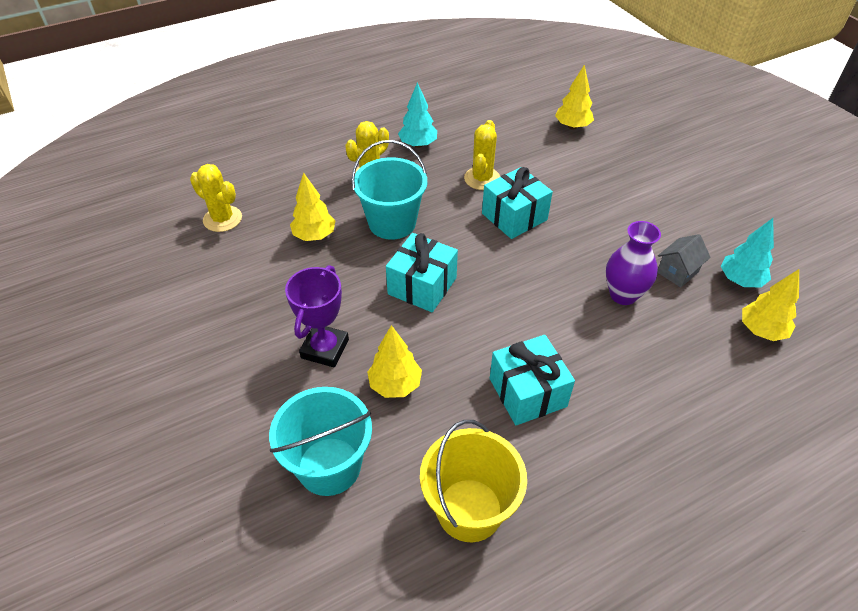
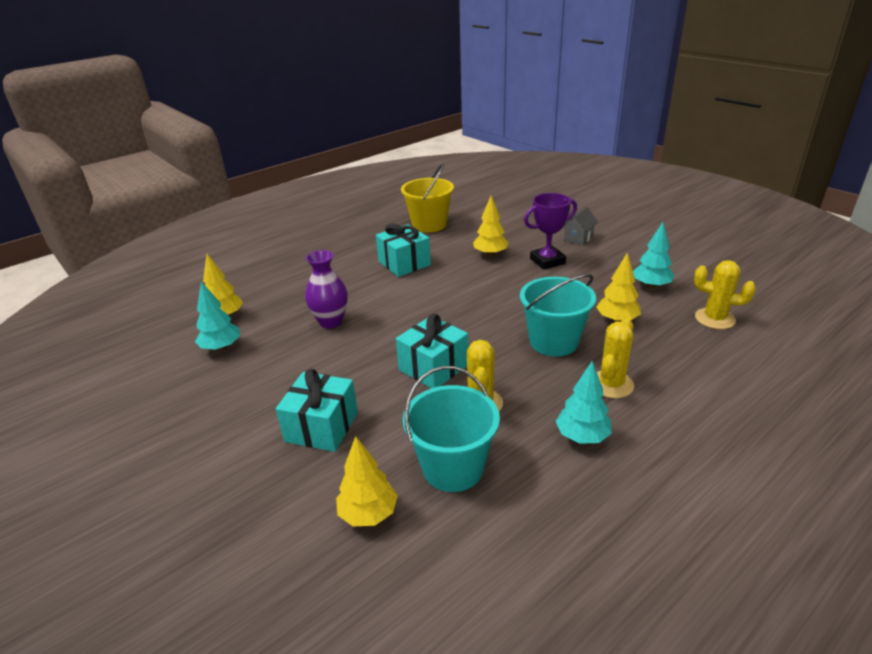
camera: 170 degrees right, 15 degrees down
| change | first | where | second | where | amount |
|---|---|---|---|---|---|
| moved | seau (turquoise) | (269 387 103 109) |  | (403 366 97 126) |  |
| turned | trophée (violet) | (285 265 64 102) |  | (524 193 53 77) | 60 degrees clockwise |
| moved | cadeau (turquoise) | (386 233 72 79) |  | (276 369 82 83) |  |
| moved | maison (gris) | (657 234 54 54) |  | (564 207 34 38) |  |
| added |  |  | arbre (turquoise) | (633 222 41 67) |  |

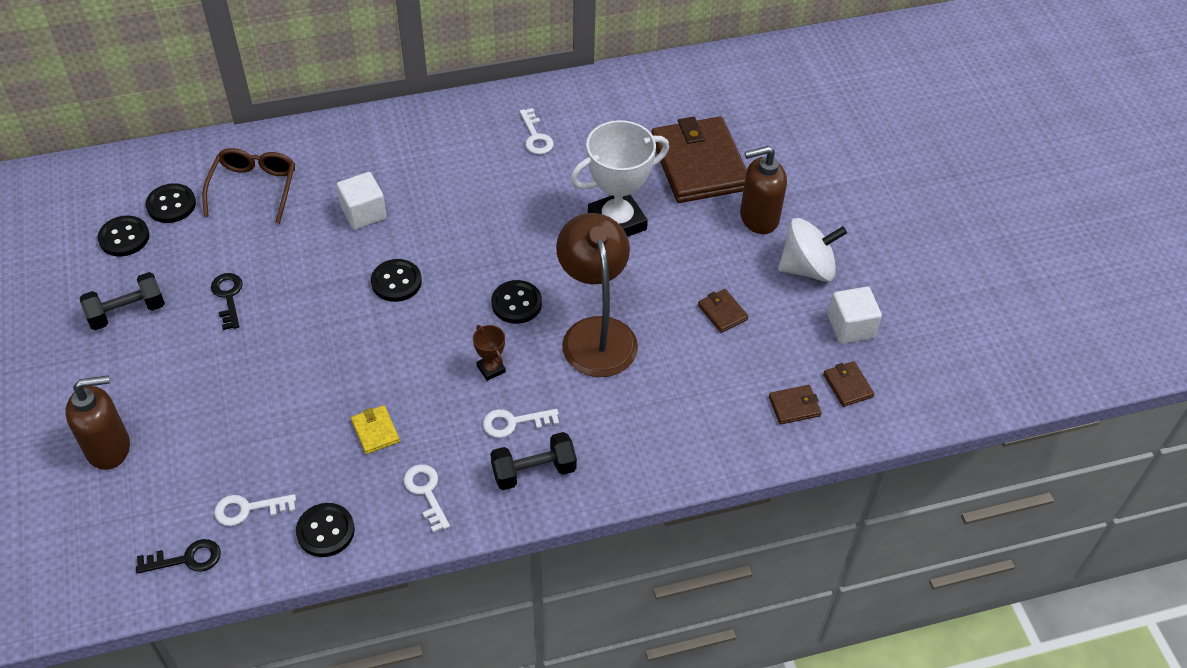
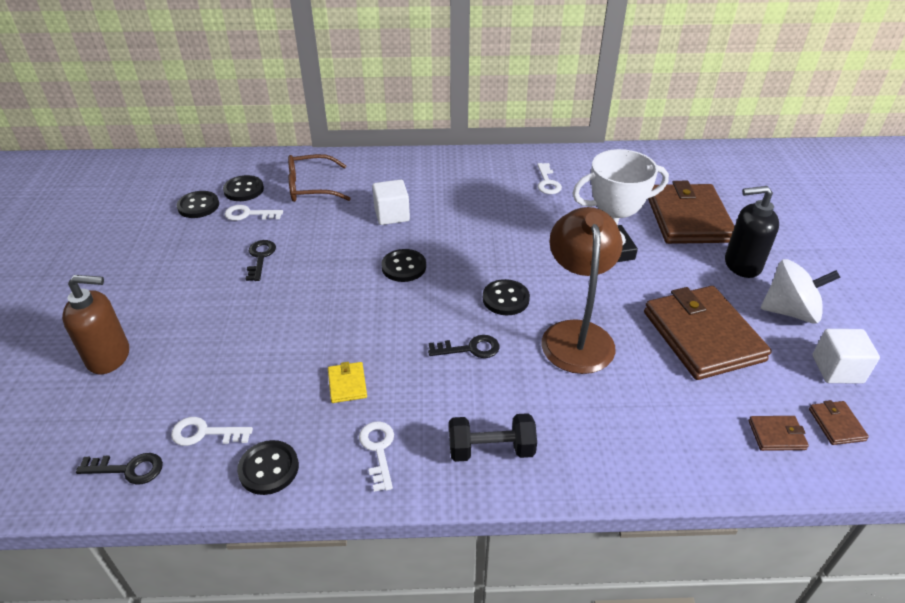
camera: 15 degrees right, 10 degrees down
| change | first | where | second | where | amount |
|---|---|---|---|---|---|
| removed | haltère (noir) | (79 272 86 58) |  |  |  |
| turned | lunettes (marron) | (202 148 93 76) |  | (288 154 63 48) | 120 degrees counterclockwise |
| replaced | trophée (marron) | (473 325 33 56) | clé (noir) | (428 335 72 23) |  |
| moved | clé (blanc) | (483 409 76 29) |  | (225 205 58 16) |  |
| resized | portefeuille (marron) | (698 289 51 44) |  | (644 286 128 94) | x2.46 |
| recoloured | distributeur de savon (marron) | (740 146 47 88) | distributeur de savon (noir) | (725 186 54 92) |  |

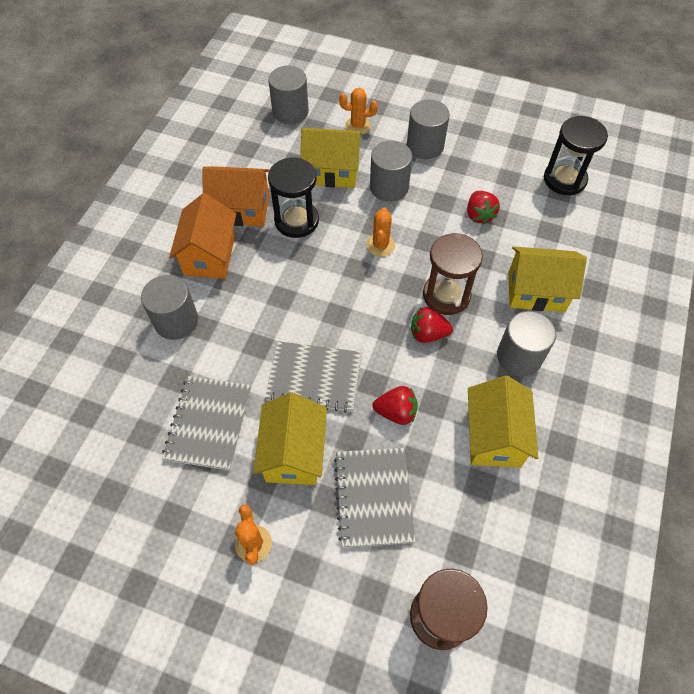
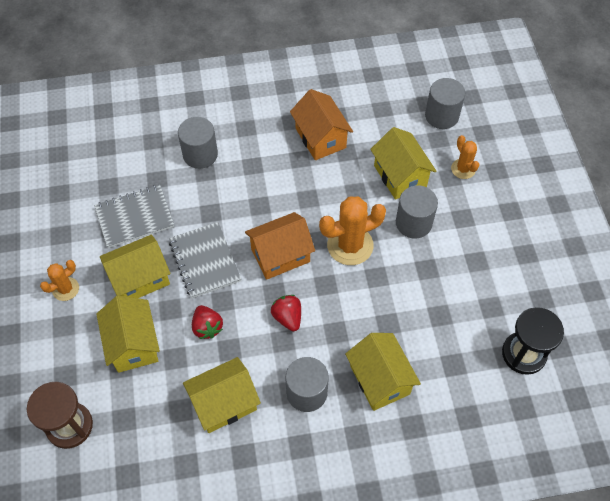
camera: 60 degrees right, 0 degrees up
| change | first | where | second | where | amount |
|---|---|---|---|---|---|
| moved | maison (orange) | (169 193 68 86) |  | (245 212 70 68) |  |
| removed | sablier (noir) | (268 157 51 81) |  |  |  |
| replaced | carnet (gris) | (334 448 82 100) | maison (jaune) | (96 295 64 78) |  |
| resized | cactus (orange) | (367 207 28 50) |  | (319 197 67 68) | x1.78 |
| removed | cylindre (gris) | (407 99 43 60) |  |  |  |
| removed | sablier (marron) | (423 233 60 82) |  |  |  |
| removed | fraise (rouge) | (467 191 33 33) |  |  |  |

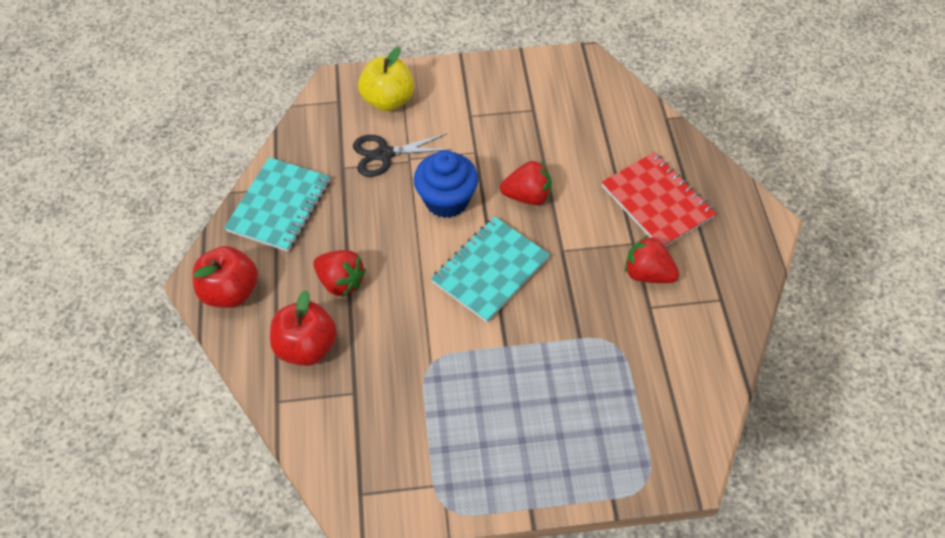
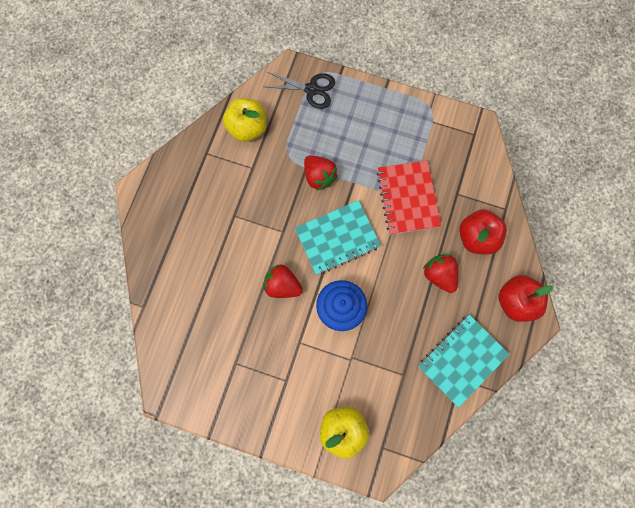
camera: 155 degrees left, 20 degrees up
| change | first | where | second | where | amount |
|---|---|---|---|---|---|
| moved | ciseaux (noir) | (353 134 99 43) |  | (264 72 71 37) |  |
| moved | carnet (rouge) | (602 152 114 95) |  | (377 161 64 74) |  |
| moved | fraise (rouge) | (625 235 54 48) |  | (304 155 34 36) |  |
| added |  |  | pomme (jaune) | (223 98 44 44) |  |

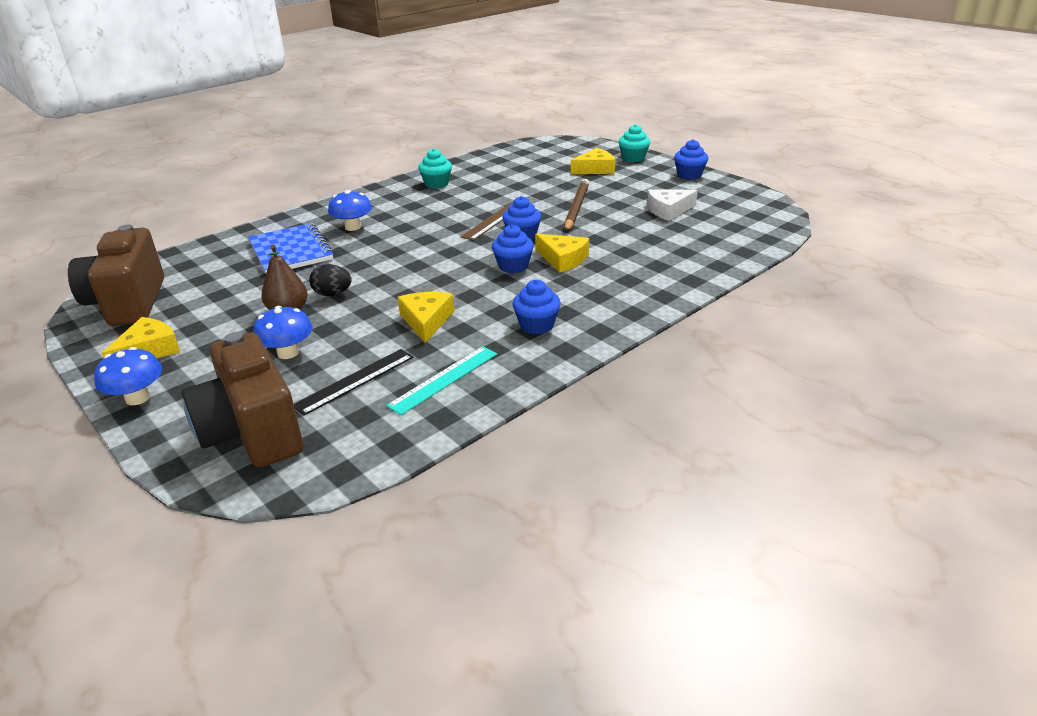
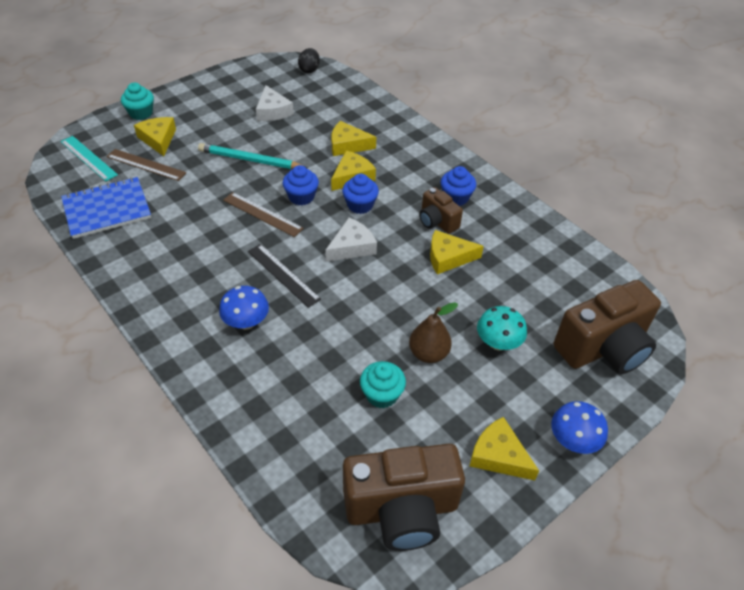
camera: 90 degrees left, 15 degrees up
| change | first | where | second | where | amount |
|---|---|---|---|---|---|
| moved | carnet (bleu) | (248 223 86 50) |  | (61 177 90 62) |  |
| recoloured | champignon (bleu) | (253 306 59 53) | champignon (turquoise) | (477 306 50 45) |  |
| moved | règle (noir) | (294 349 119 67) |  | (248 244 73 64) |  |
| moved | œuf (noir) | (309 264 43 32) |  | (298 48 22 25) |  |
| moved | règle (turquoise) | (386 346 111 69) |  | (61 136 57 45) |  |
| moved | muffin (turquoise) | (418 148 34 41) |  | (360 361 46 47) |  |
| recoloured | crayon (marron) | (564 179 25 52) | crayon (turquoise) | (198 143 109 26) |  |
| removed | muffin (bleu) | (674 139 34 41) |  |  |  |
| added |  |  | règle (marron) | (106 149 80 32) |  |
| added |  |  | fromage (blanc) | (325 218 52 44) |  |
| added |  |  | fromage (jaune) | (332 121 44 35) |  |
| added |  |  | appareil photo (marron) | (419 187 44 47) |  |

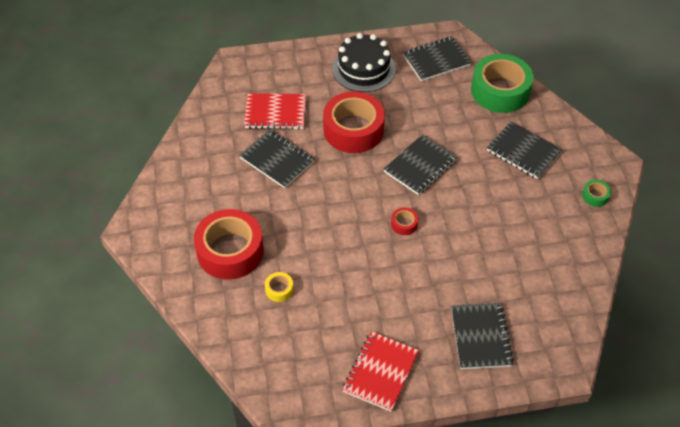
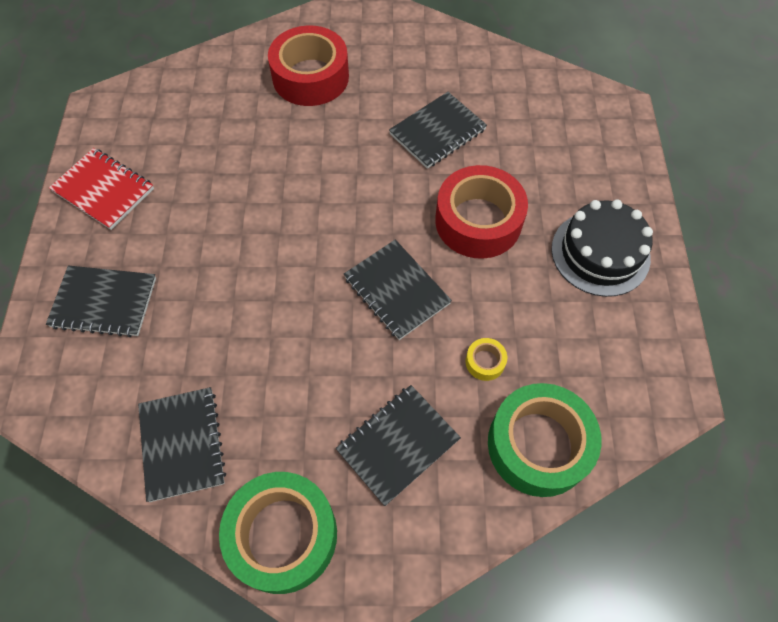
camera: 100 degrees right, 10 degrees up
| change | first | where | second | where | amount |
|---|---|---|---|---|---|
| removed | carnet (rouge) | (244 93 62 37) |  |  |  |
| moved | ruban adhésif (jaune) | (265 272 29 30) |  | (465 338 42 43) |  |
| removed | ruban adhésif (rouge) | (391 207 27 28) |  |  |  |
| moved | carnet (noir) | (403 36 69 45) |  | (138 387 88 115) |  |
| resized | ruban adhésif (vert) | (582 180 29 27) |  | (219 472 118 122) | x2.43 |

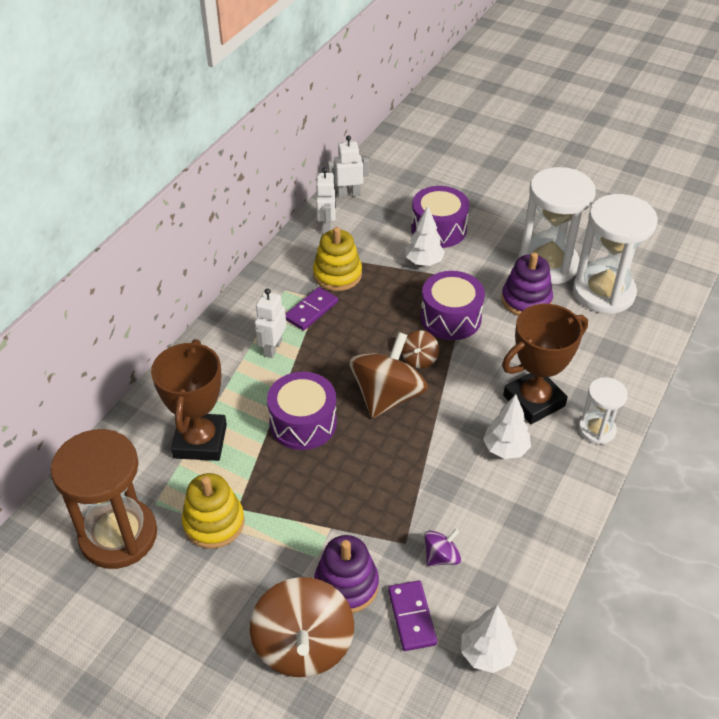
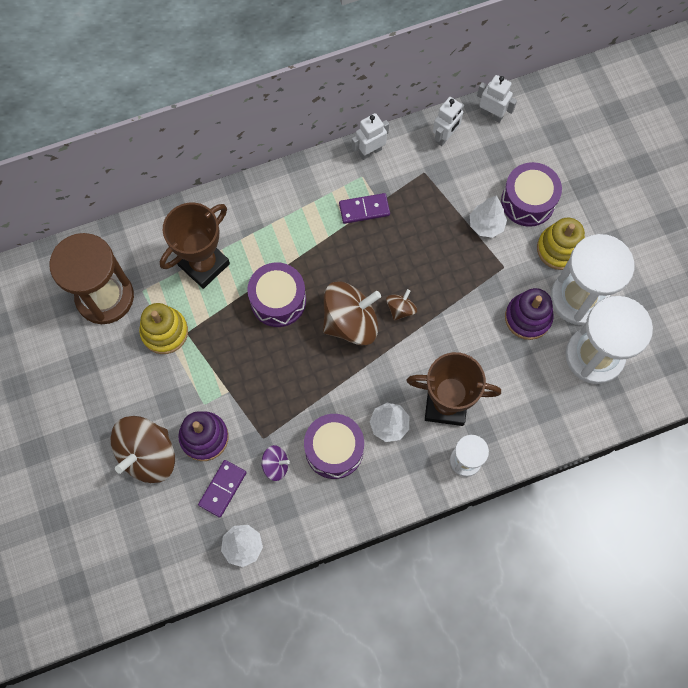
camera: 40 degrees right, 25 degrees up
| change | first | where | second | where | amount |
|---|---|---|---|---|---|
| moved | robot (blanc) | (255 288 31 70) |  | (352 113 37 47) |  |
| moved | jouet à empiler (jaune) | (313 227 49 64) |  | (537 218 48 52) |  |
| turned | toupie (marron) | (402 330 37 38) |  | (386 289 31 32) | 150 degrees clockwise |
| moved | tambour (violet) | (421 271 64 69) |  | (304 414 60 65) |  |

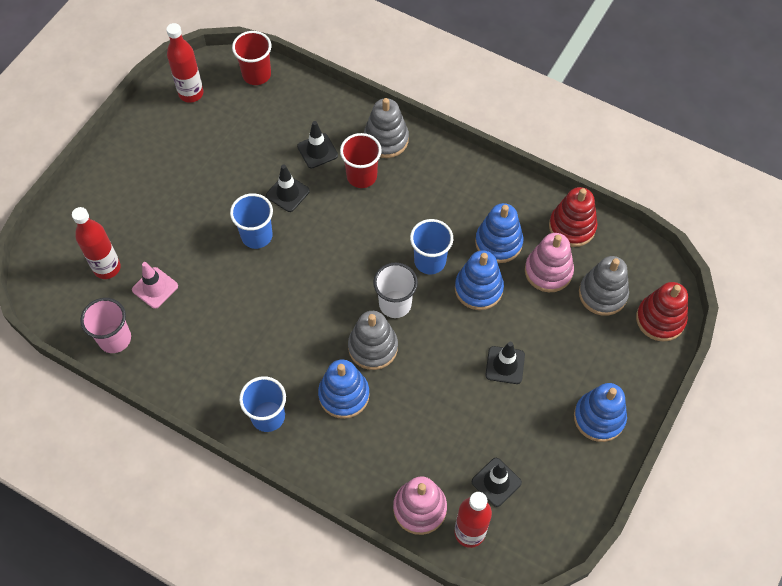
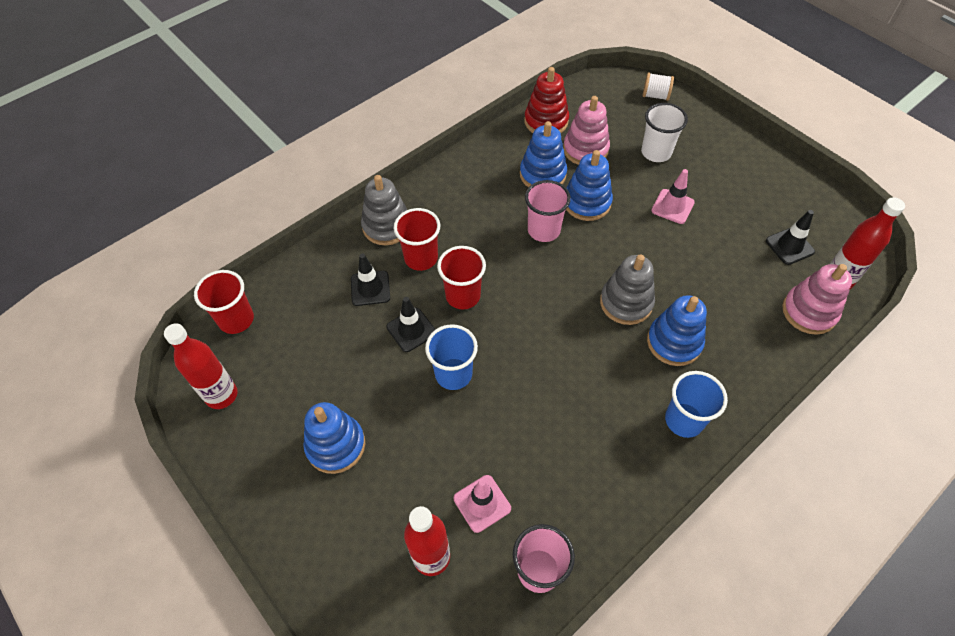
camera: 70 degrees left, 5 degrees down
| change | first | where | second | where | amount |
|---|---|---|---|---|---|
| moved | gobelet (blanc) | (373 263 45 55) |  | (641 103 47 59) |  |
| recoloured | gobelet (bleu) | (410 219 43 55) | gobelet (rose) | (525 180 46 62) |  |
| recoloured | cône de chantier (noir) | (485 342 40 42) | cône de chantier (rose) | (651 169 44 55) |  |
| moved | jouet à empiler (bleu) | (574 383 53 59) |  | (303 402 62 72) |  |
| removed | jouet à empiler (gris) | (579 256 50 60) |  |  |  |
| replaced | jouet à empiler (rouge) | (636 282 52 60) | bobine (blanc) | (643 72 31 29) |  |
| added |  |  | gobelet (rouge) | (437 246 49 63) |  |

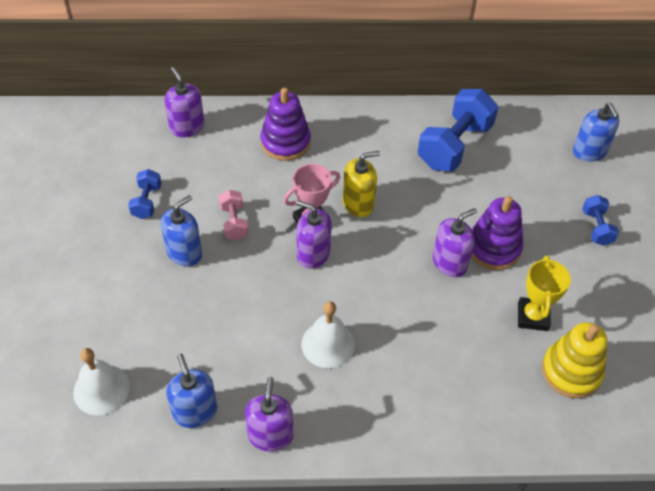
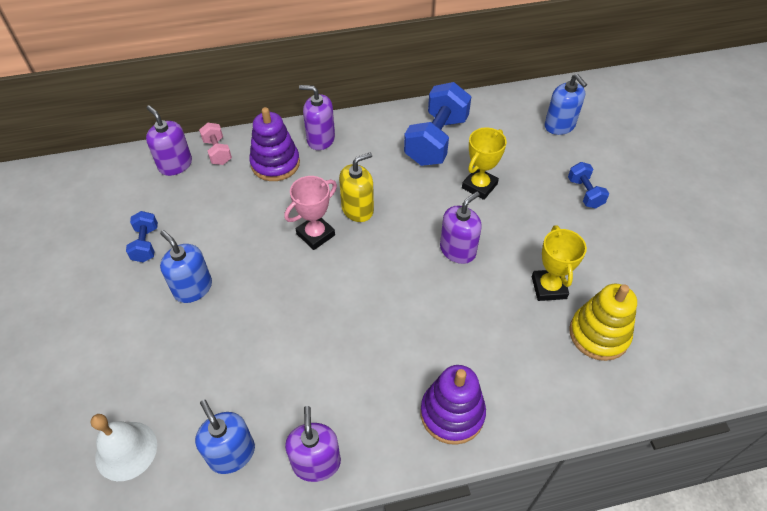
camera: 10 degrees left, 0 degrees up
| change | first | where | second | where | amount |
|---|---|---|---|---|---|
| turned | distributeur de savon (bleu) | (161 195 41 71) |  | (160 230 52 73) | 75 degrees counterclockwise |
| moved | haltère (rose) | (219 190 29 50) |  | (199 123 33 42) |  |
| moved | distributeur de savon (violet) | (296 200 36 69) |  | (299 85 36 65) |  |
| removed | cloche (blanc) | (301 301 54 67) |  |  |  |
| moved | jouet à empiler (violet) | (471 196 52 74) |  | (420 365 66 80) |  |
| added |  |  | trophée (jaune) | (462 127 45 73) |  |

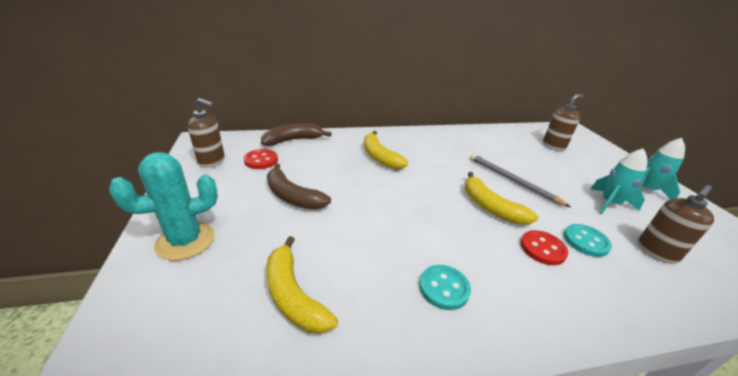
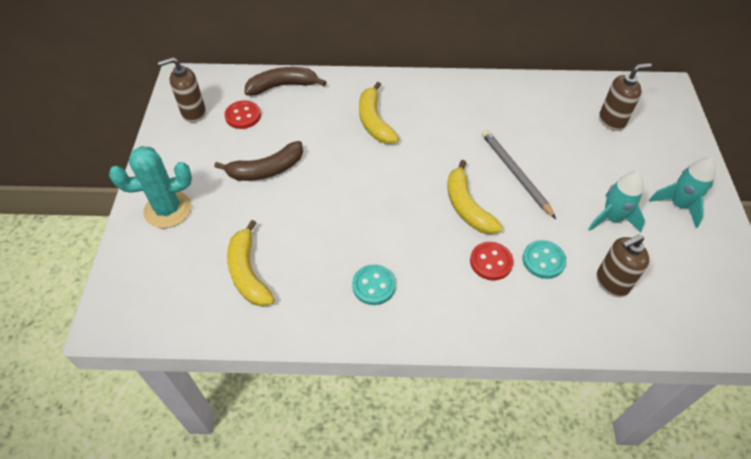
camera: 15 degrees right, 20 degrees up
| change | first | where | second | where | amount |
|---|---|---|---|---|---|
| turned | distributeur de savon (marron) | (188 98 37 70) |  | (158 57 48 66) | 135 degrees clockwise |
| turned | banane (marron) | (267 163 64 46) |  | (214 141 89 40) | 75 degrees counterclockwise |

